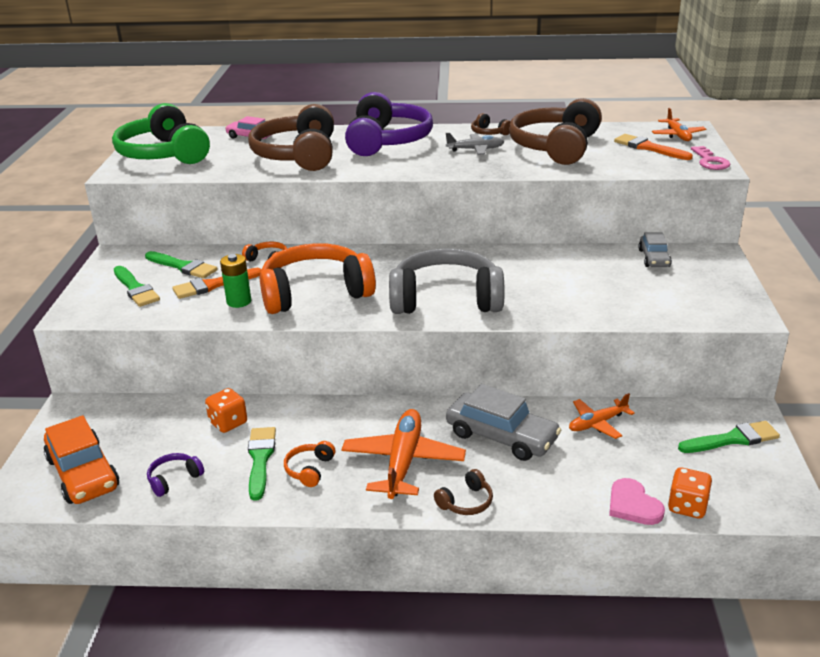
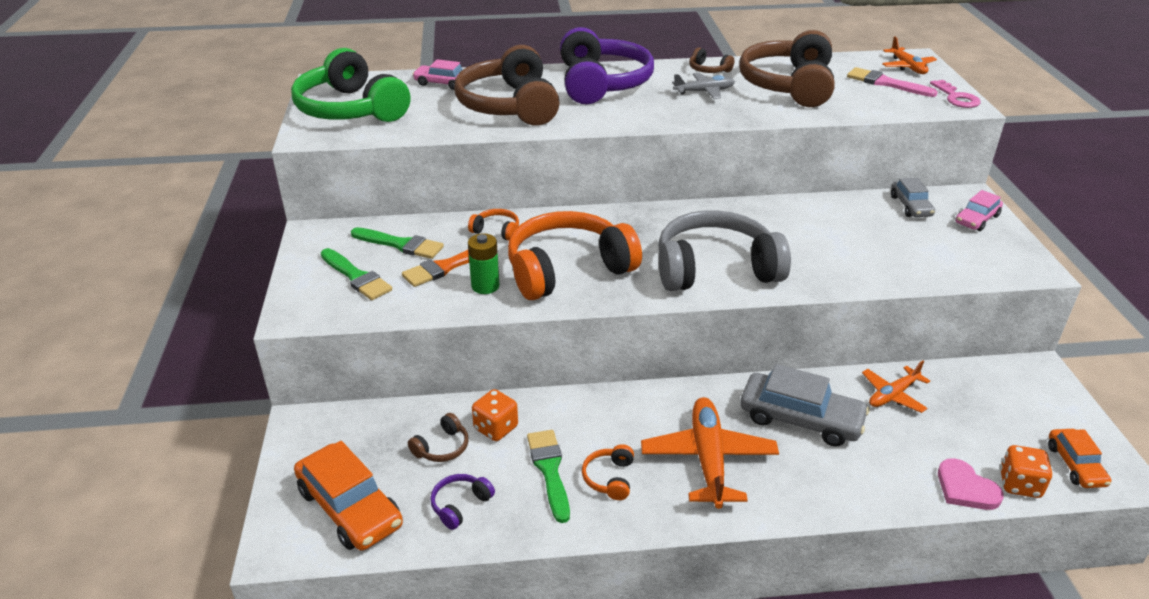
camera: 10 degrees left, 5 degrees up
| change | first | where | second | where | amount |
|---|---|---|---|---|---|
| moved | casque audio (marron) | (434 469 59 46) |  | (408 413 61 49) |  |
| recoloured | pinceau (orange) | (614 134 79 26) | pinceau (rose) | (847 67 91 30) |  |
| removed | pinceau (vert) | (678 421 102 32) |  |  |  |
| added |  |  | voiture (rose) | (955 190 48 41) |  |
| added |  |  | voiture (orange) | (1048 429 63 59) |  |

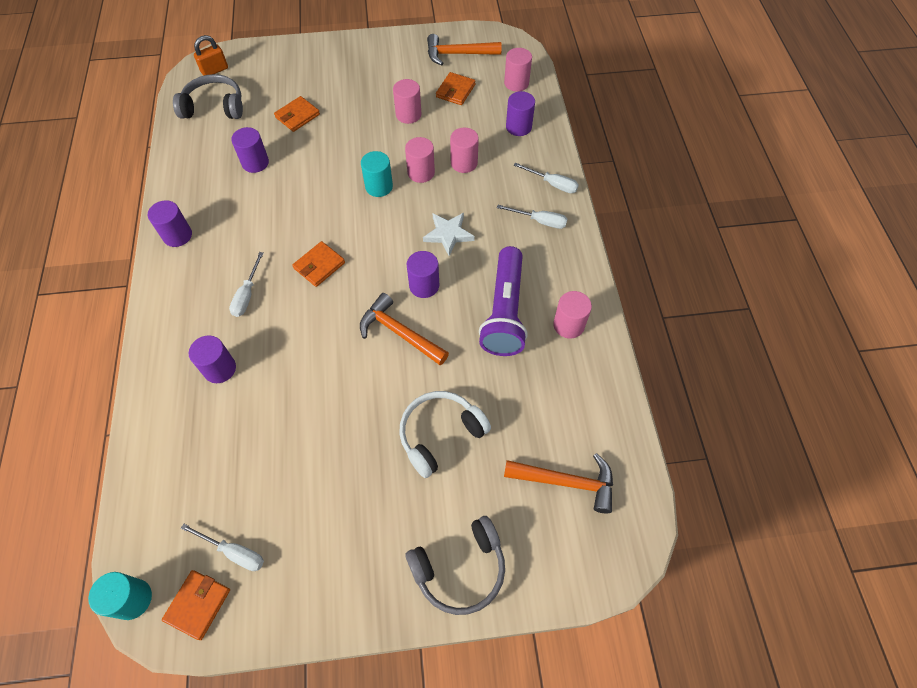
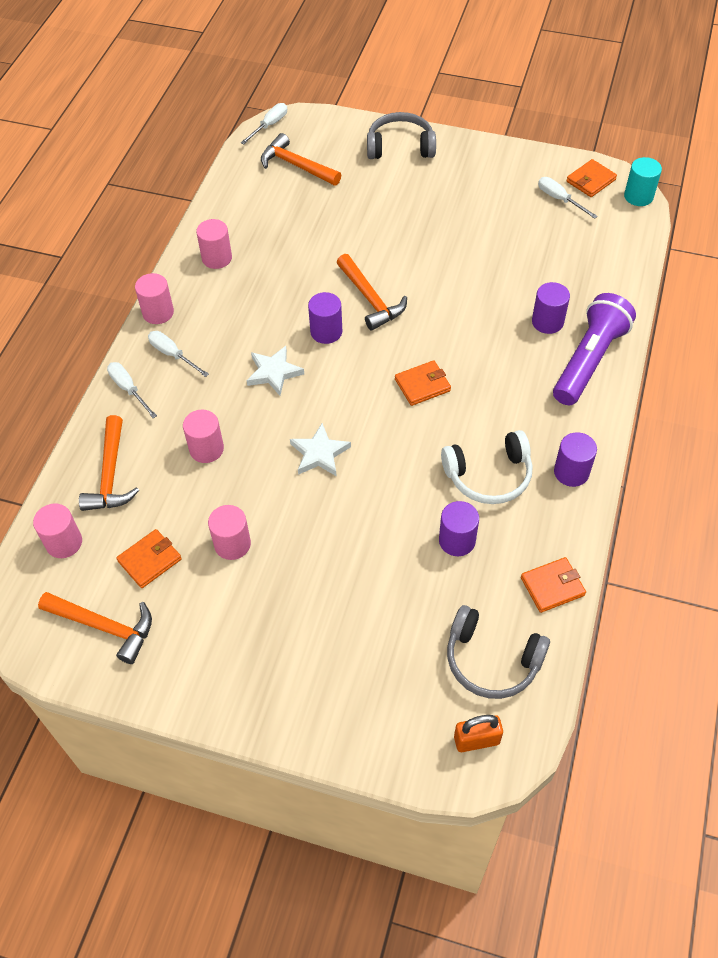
camera: 155 degrees left, 5 degrees down
| change | first | where | second | where | amount |
|---|---|---|---|---|---|
| moved | tournevis (blanc) | (229 252 35 65) |  | (241 103 46 41) |  |
| moved | portefeuille (orange) | (274 96 46 36) |  | (521 557 65 56) |  |
| replaced | cylindre (turquoise) | (361 151 32 46) | étoile (blanc) | (290 423 61 54) |  |
| moved | casque audio (blanc) | (399 391 92 87) |  | (441 430 92 74) |  |
| moved | cylindre (rose) | (405 137 30 46) |  | (135 273 39 51) |  |
| moved | lampe de poche (violet) | (479 246 49 110) |  | (553 293 83 112) |  |
| replaced | cylindre (violet) | (506 91 29 45) | marteau (orange) | (79 415 60 96) |  |

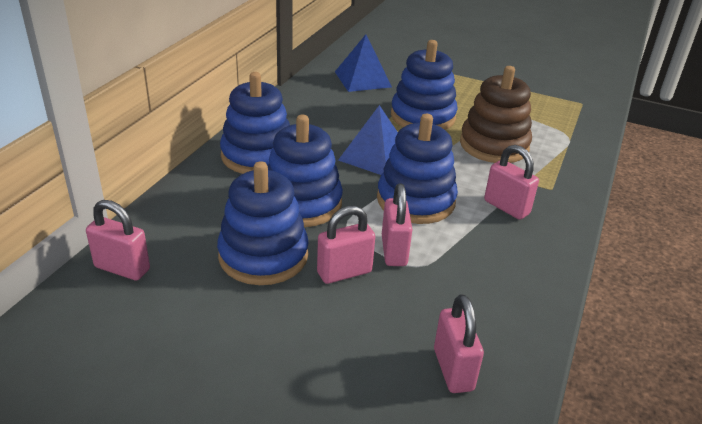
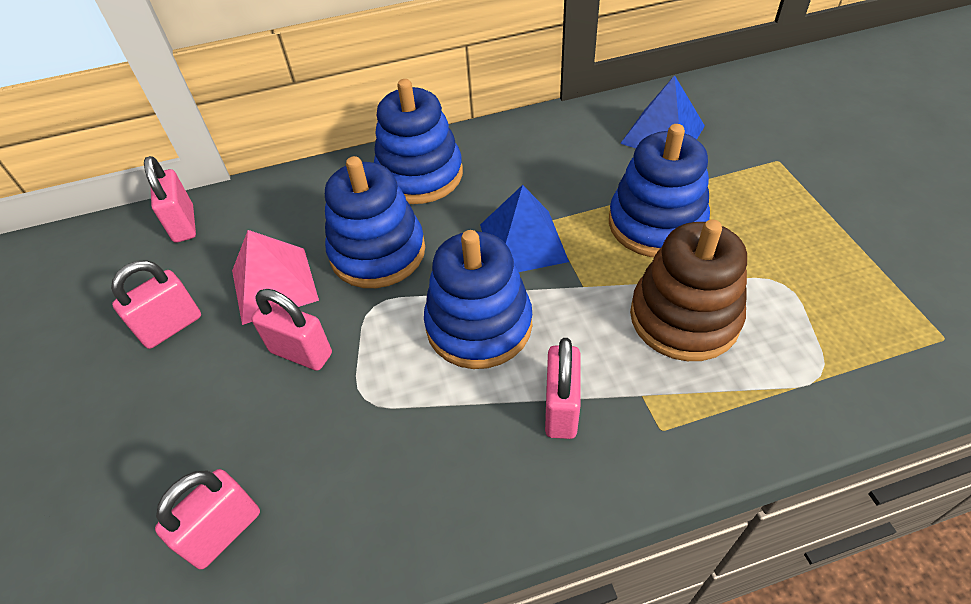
camera: 55 degrees right, 15 degrees up
| change | first | where | second | where | amount |
|---|---|---|---|---|---|
| replaced | jouet à empiler (bleu) | (217 161 92 124) | pyramide (rose) | (232 230 87 95) |  |
| moved | cadenas (rose) | (382 184 30 82) |  | (111 260 90 89) |  |

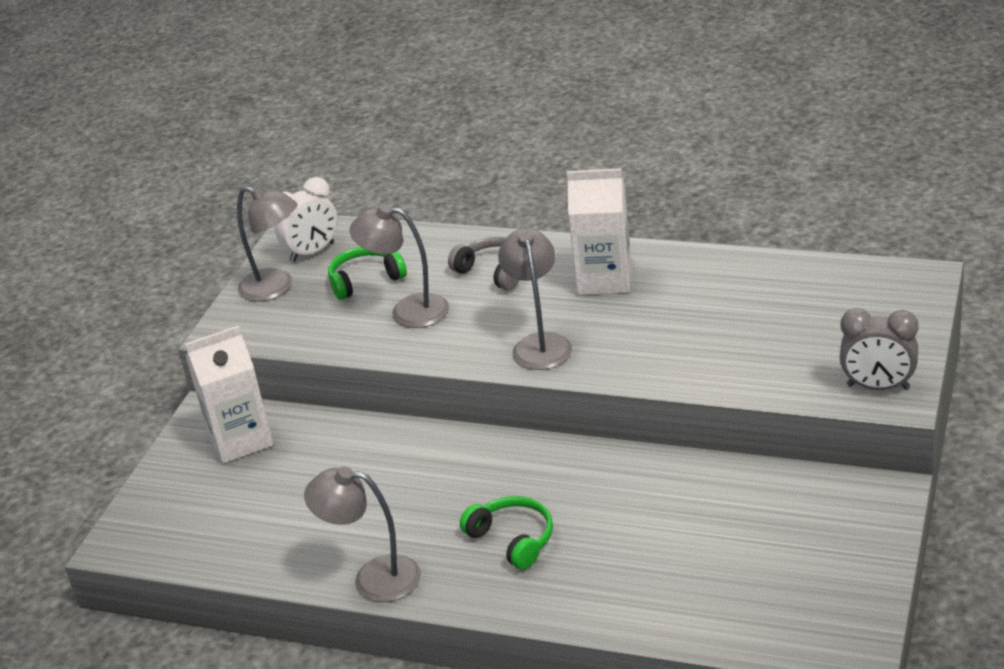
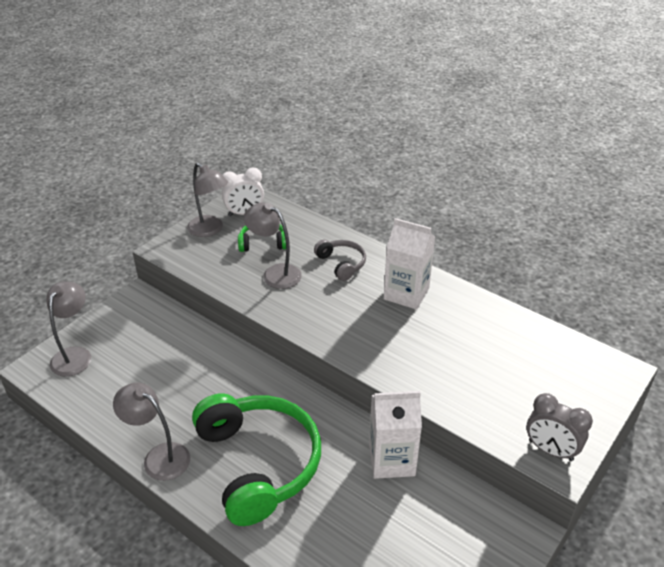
camera: 15 degrees right, 5 degrees up
| change | first | where | second | where | amount |
|---|---|---|---|---|---|
| moved | brique de lait (blanc) | (185 325 88 139) |  | (369 391 53 88) |  |
| resized | casque audio (vert) | (460 496 93 73) |  | (192 393 129 133) | x2.14 |
| moved | lampe (gris) | (498 228 74 142) |  | (47 281 44 96) |  |

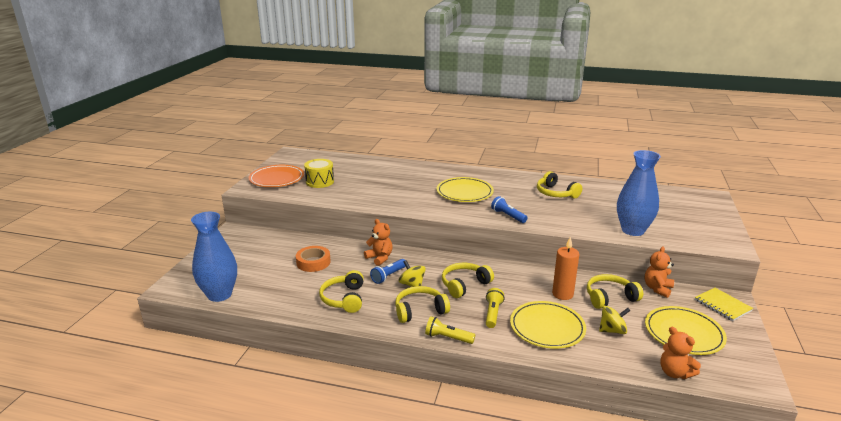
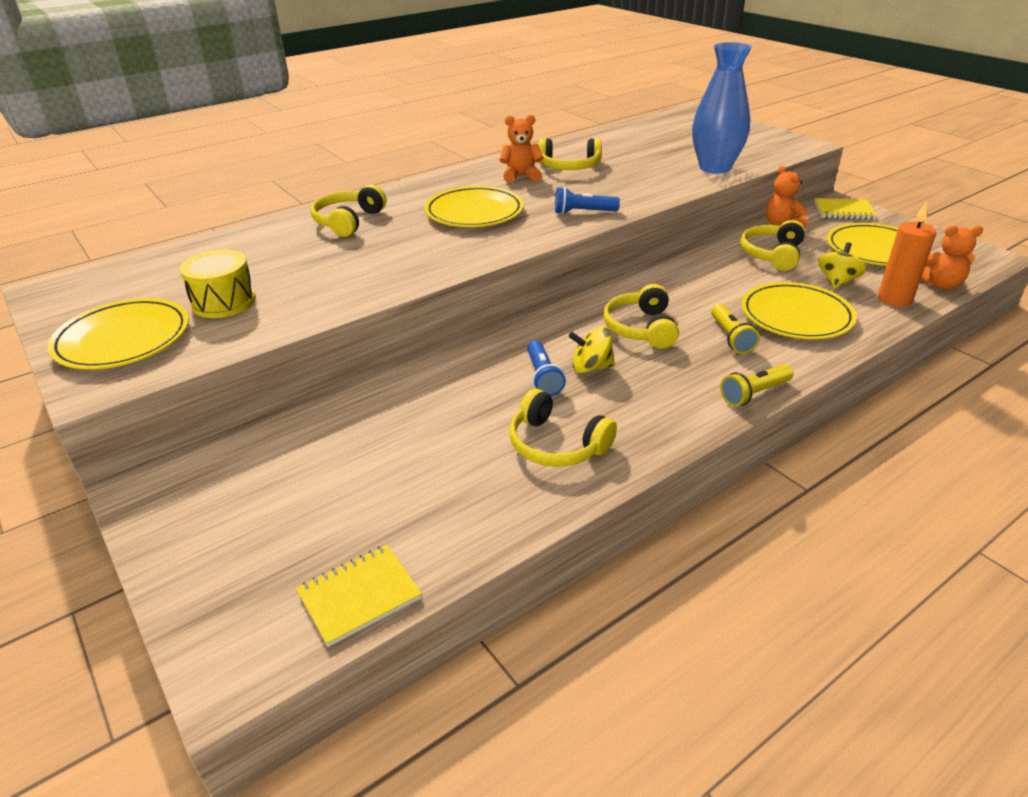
camera: 50 degrees left, 10 degrees up
| change | first | where | second | where | amount |
|---|---|---|---|---|---|
| replaced | vase (bleu) | (191 212 46 90) | carnet (jaune) | (296 545 126 102) |  |
| recoloured | assiette (orange) | (249 165 55 22) | assiette (jaune) | (48 298 141 71) |  |
| removed | ruban adhésif (orange) | (296 246 35 26) |  |  |  |
| moved | ours en peluche (orange) | (364 219 29 47) |  | (500 115 44 68) |  |
| moved | casque audio (jaune) | (395 286 55 37) |  | (310 185 76 52) |  |
| turned | lampe de poche (jaune) | (486 288 19 40) |  | (711 304 49 50) | 150 degrees counterclockwise |
| moved | bougie (orange) | (552 237 27 63) |  | (878 202 58 105) |  |

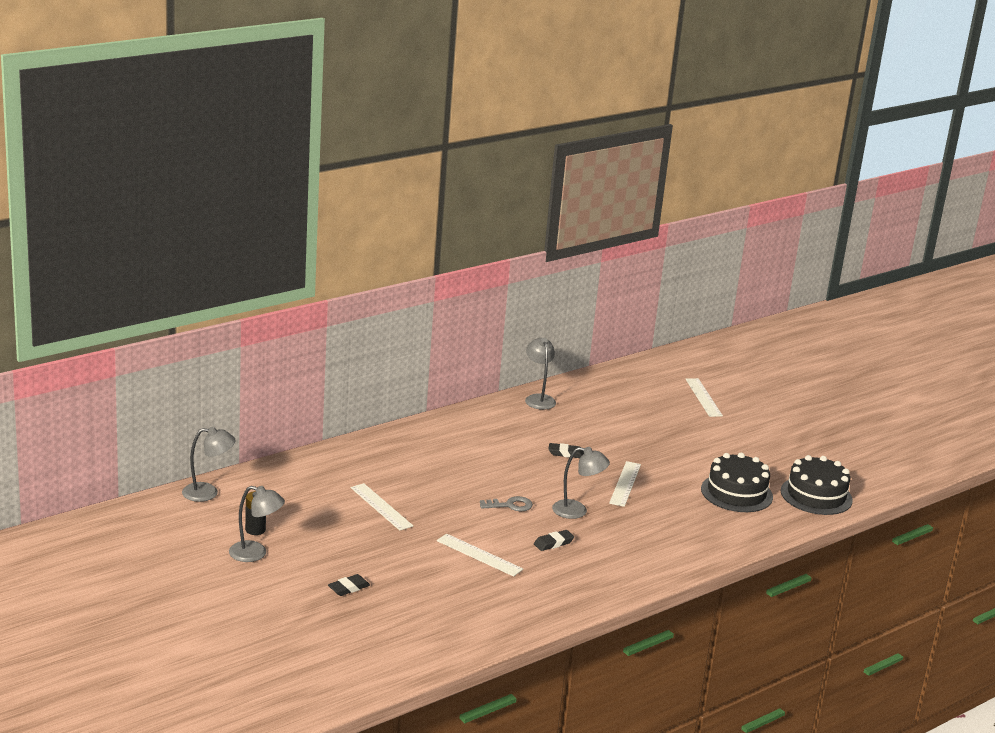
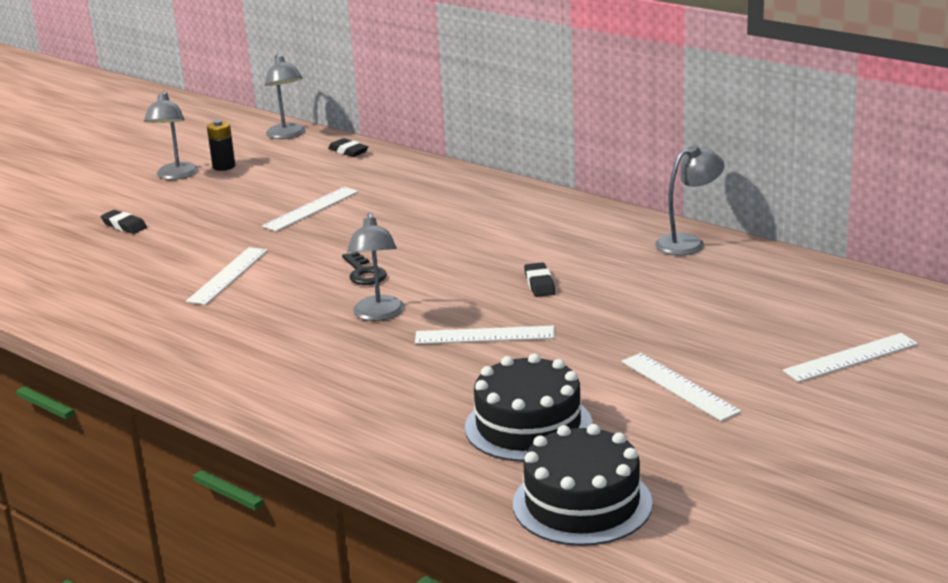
camera: 80 degrees right, 0 degrees up
| change | first | where | second | where | amount |
|---|---|---|---|---|---|
| recoloured | clé (gris) | (480 496 53 15) | clé (noir) | (342 252 45 33) |  |
| moved | gomme (noir) | (534 530 40 21) |  | (328 138 40 19) |  |
| added |  |  | règle (blanc) | (621 353 120 68) |  |

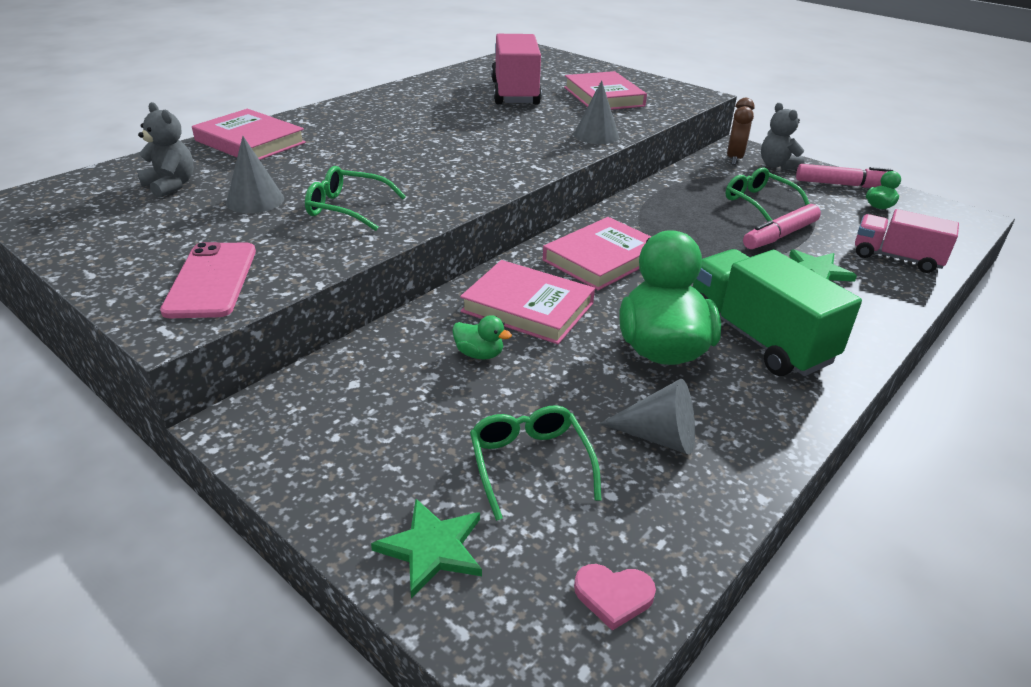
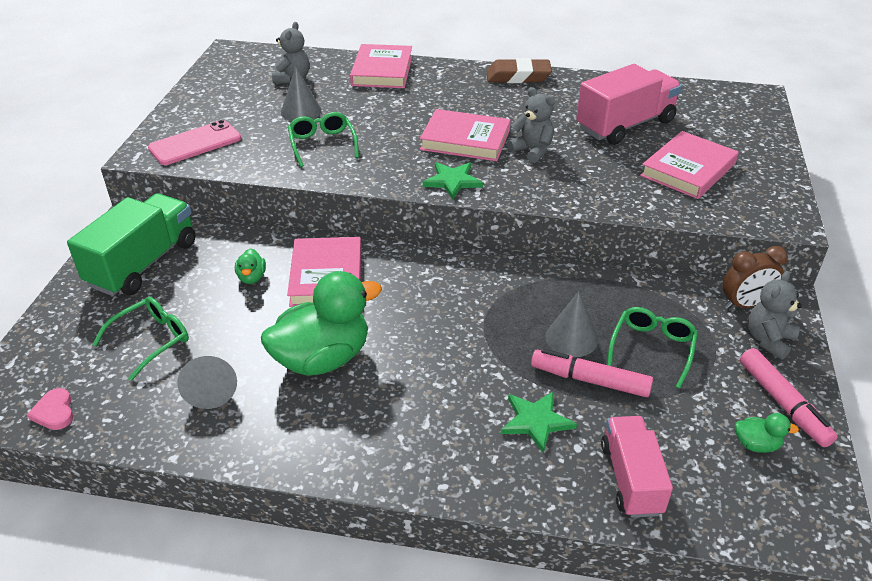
camera: 60 degrees right, 5 degrees up
| change | first | where | second | where | amount |
|---|---|---|---|---|---|
| moved | étoile (vert) | (371 499 111 99) |  | (422 162 61 37) |  |
| moved | livre (rose) | (543 217 108 74) |  | (420 109 91 52) |  |
| moved | cône (gris) | (574 80 45 64) |  | (545 291 53 66) |  |
| moved | camion (vert) | (693 249 169 127) |  | (67 193 129 103) |  |
| added |  |  | gomme (marron) | (487 58 65 25) |  |
| added |  |  | ours en peluche (gris) | (507 87 48 76) |  |

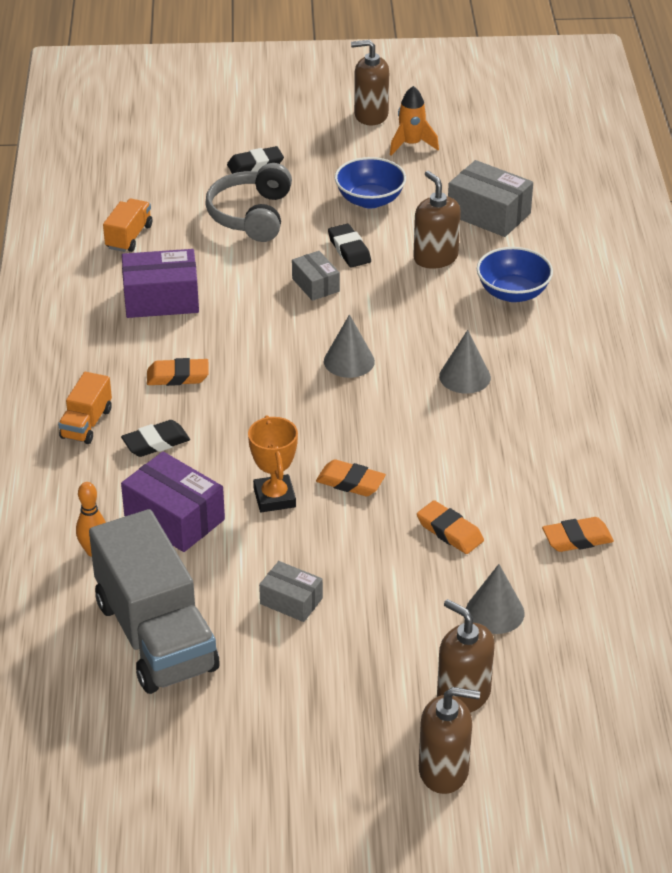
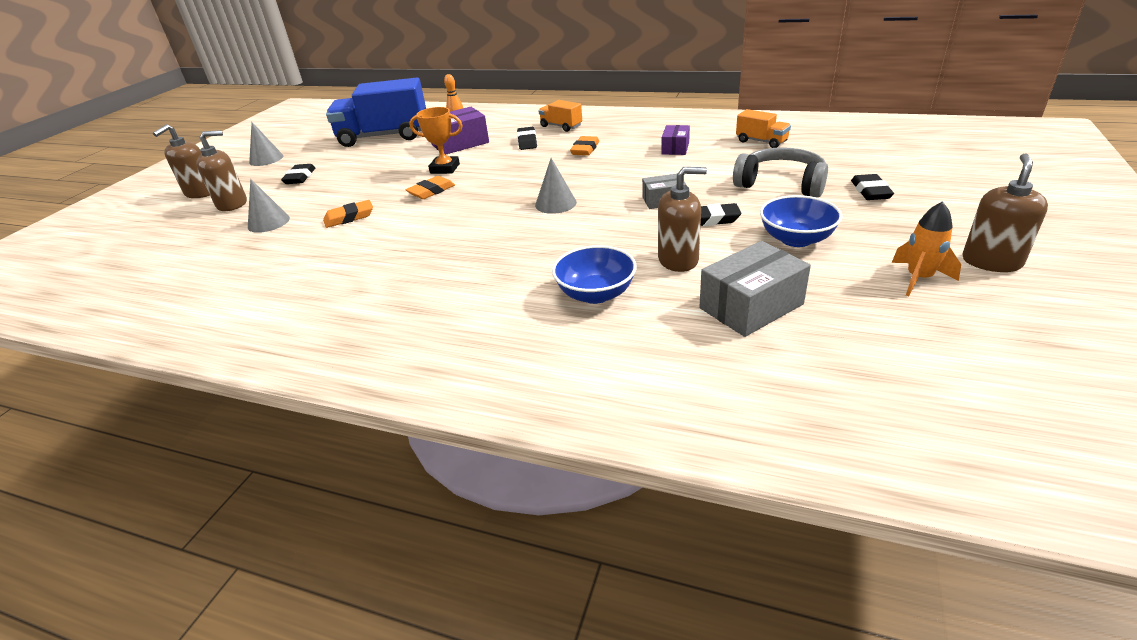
camera: 115 degrees right, 5 degrees down
| change | first | where | second | where | amount |
|---|---|---|---|---|---|
| recoloured | camion (gris) | (89 509 131 185) | camion (bleu) | (326 78 100 69) |  |
| resized | boîte (violet) | (122 249 77 69) |  | (662 125 28 30) | x0.60 |
| removed | boîte (gris) | (259 561 64 61) |  |  |  |
| moved | cône (gris) | (439 330 52 64) |  | (249 122 34 44) |  |
| removed | gomme (orange) | (542 517 72 35) |  |  |  |
| added |  |  | gomme (noir) | (281 164 34 20) |  |

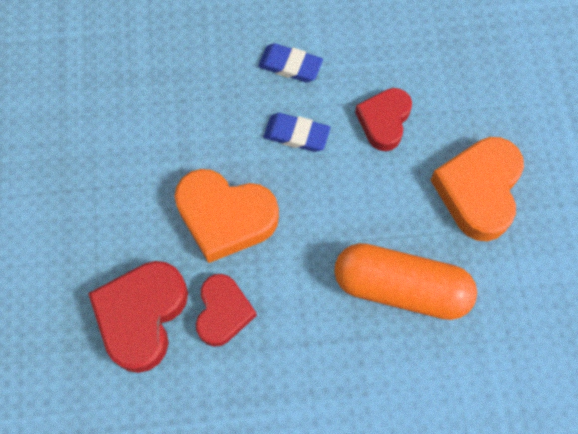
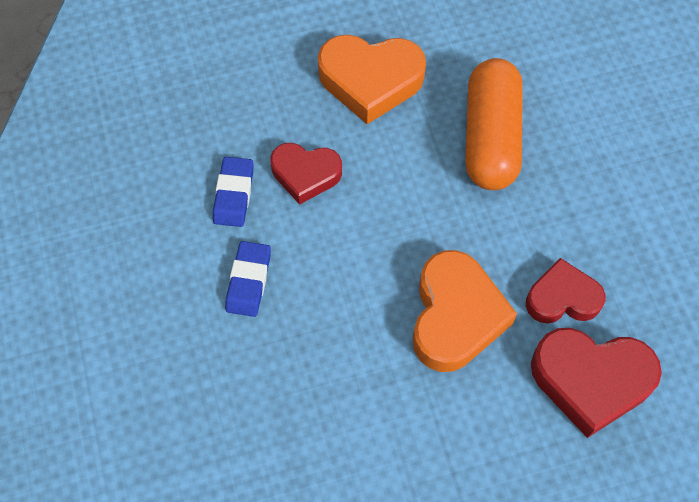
camera: 100 degrees left, 5 degrees down
| change | first | where | second | where | amount |
|---|---|---|---|---|---|
| moved | gomme (bleu) | (264 113 67 39) |  | (213 157 41 70) |  |

